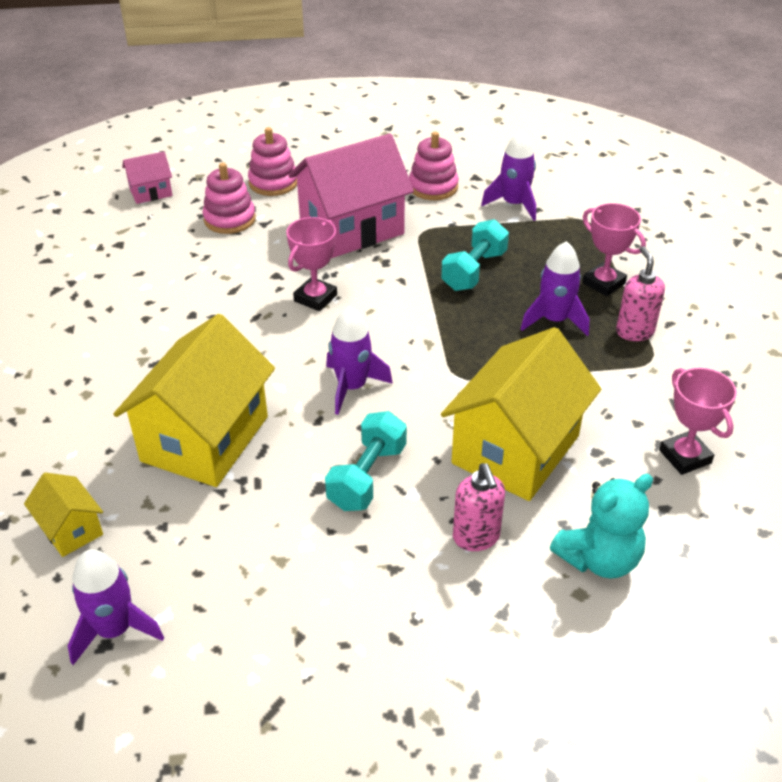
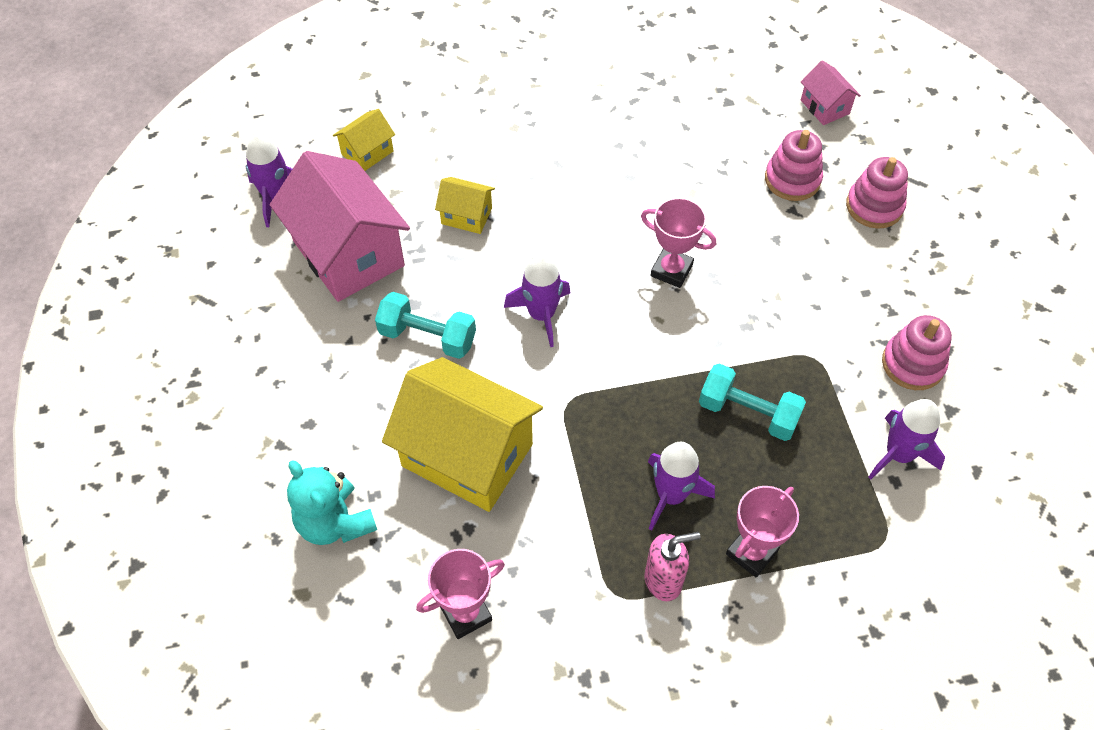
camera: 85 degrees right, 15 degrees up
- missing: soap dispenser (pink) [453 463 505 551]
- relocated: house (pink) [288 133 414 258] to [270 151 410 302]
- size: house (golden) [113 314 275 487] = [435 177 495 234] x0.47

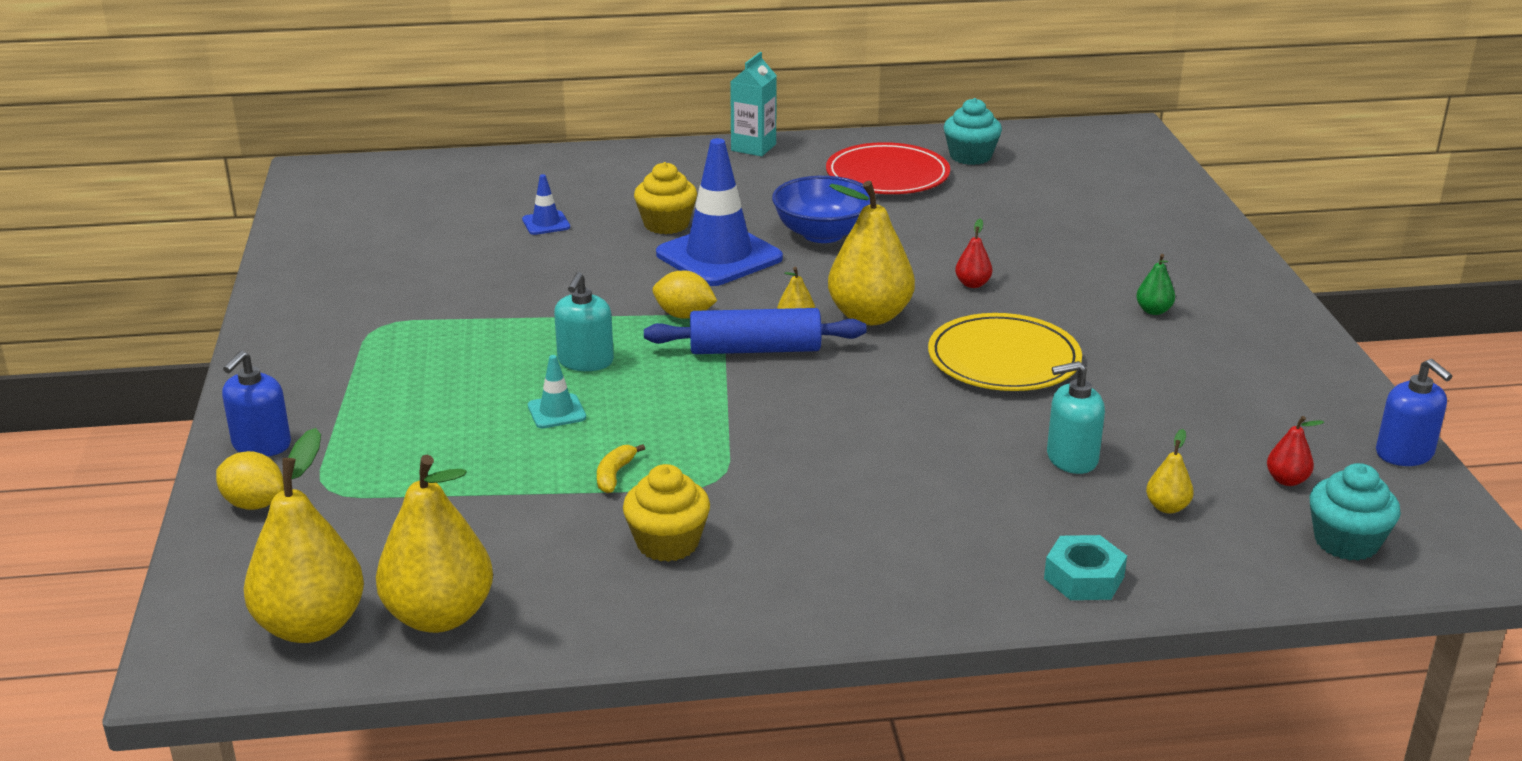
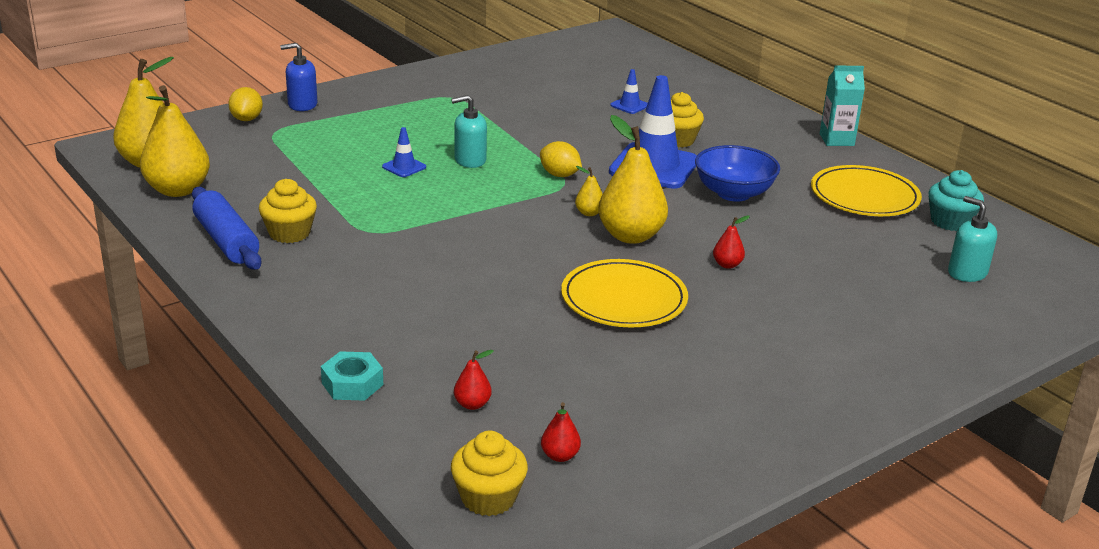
camera: 60 degrees right, 0 degrees up
- missing: toy banana (golden) [597 444 645 493]
- missing: toy pear (emerald) [1136 254 1175 315]
- missing: soap dispenser (cobalt) [1376 359 1452 466]
- relocated: dough roller (cobalt) [644 308 866 354] to [192 187 261 270]
- relocated: soap dispenser (turquoise) [1047 361 1105 474] to [948 196 997 282]
- colour: safety cone (turquoise) [528 355 586 428] to safety cone (cobalt) [382 127 426 177]
- colour: plate (scarlet) [826 142 950 194] to plate (golden) [811 165 922 216]
- colour: toy pear (golden) [1146 429 1194 514] to toy pear (scarlet) [454 350 494 410]
- colour: cupcake (turquoise) [1310 463 1401 561] to cupcake (golden) [451 431 528 516]
- spun: lemon (golden) [653 270 717 319] = [540 141 582 177] 45 degrees counterclockwise

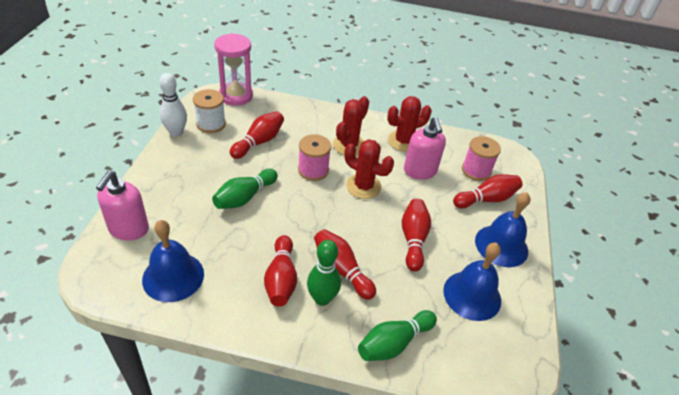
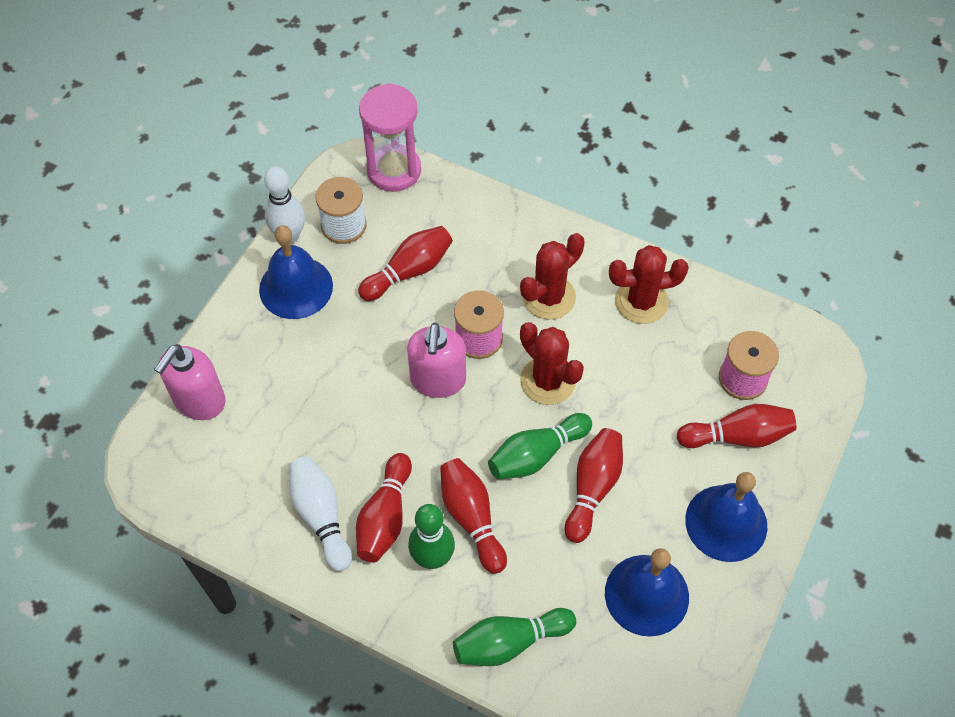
camera: 20 degrees right, 15 degrees up
- appeared: bowling pin (pure white) [290 456 352 572]
- relocated: school bell (cobalt) [142 220 204 302] to [259 225 333 319]
- relocated: bowling pin (emerald) [212 169 278 209] to [488 413 592 479]
- relocated: soap dispenser (pink) [404 117 446 180] to [407 322 466 398]

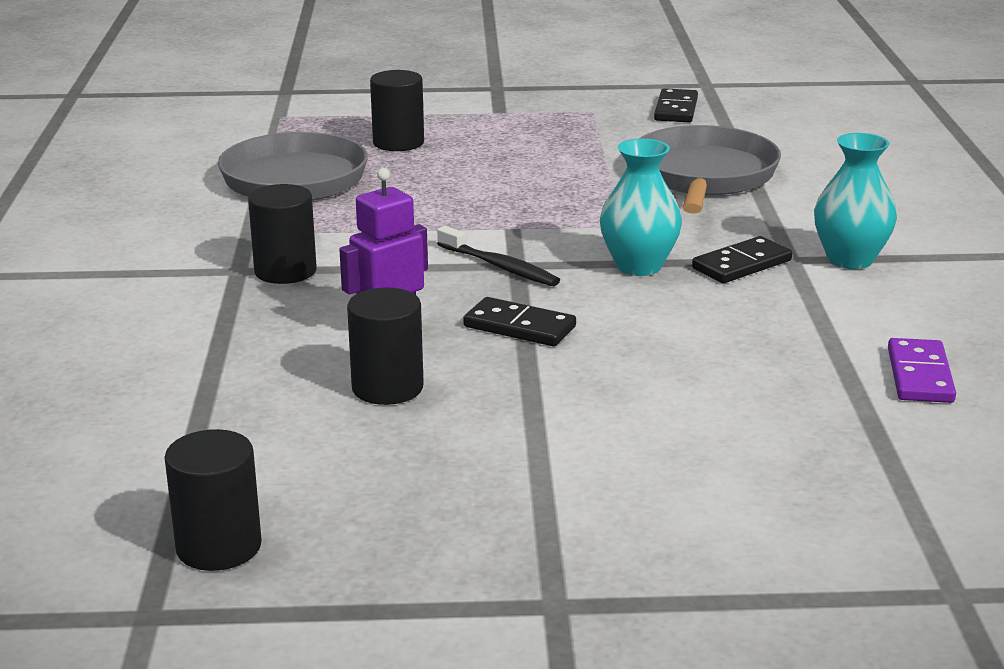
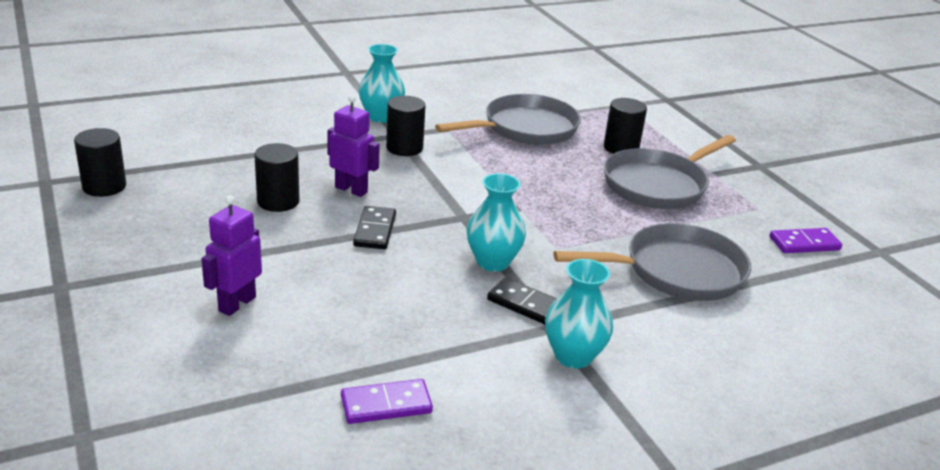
camera: 65 degrees right, 5 degrees up
- missing: tooth brush (ebony) [437 226 560 286]
- appeared: toy robot (royal purple) [201 195 262 316]
- appeared: flower vase (turquoise) [359 44 405 123]
- appeared: frying pan (gray) [604 135 736 209]
- colour: domino (ebony) [654 88 698 122] to domino (royal purple) [769 228 842 253]

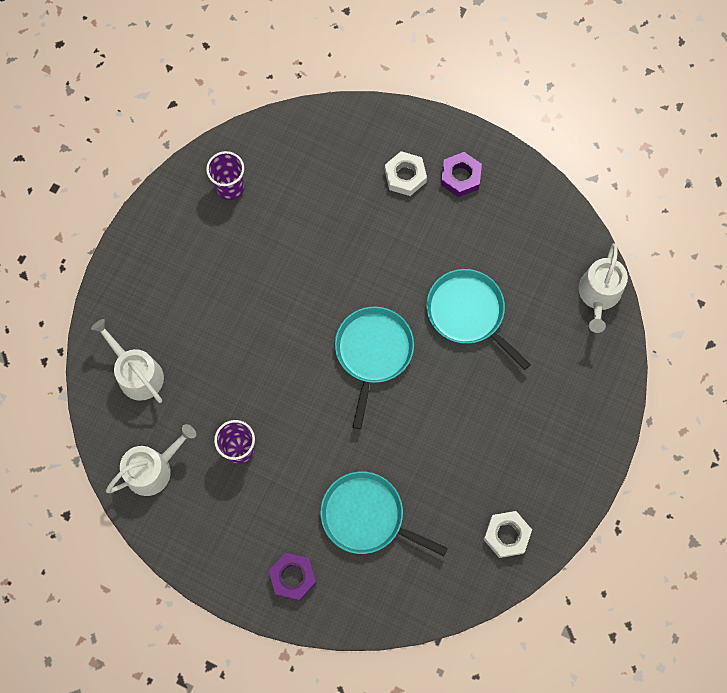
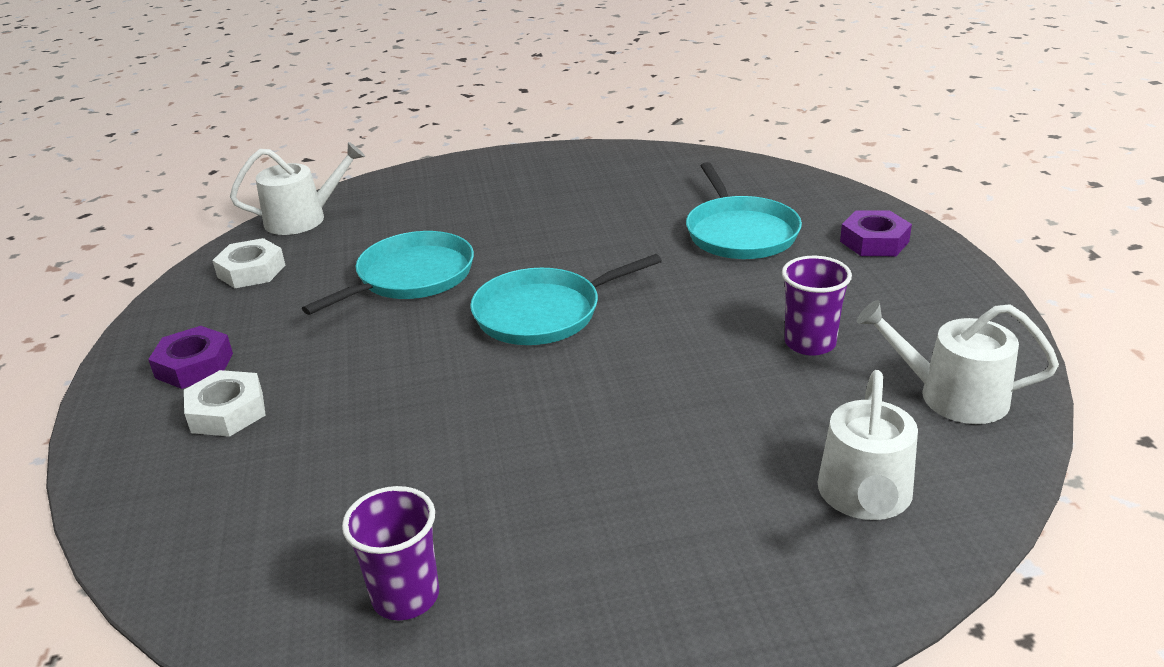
camera: 125 degrees left, 40 degrees down
- relocated: hexagon nut (pure white) [483 511 532 558] to [212 238 285 288]
- spun: frying pan (turquoise) [426 269 531 370] = [302 231 474 315] 150 degrees counterclockwise

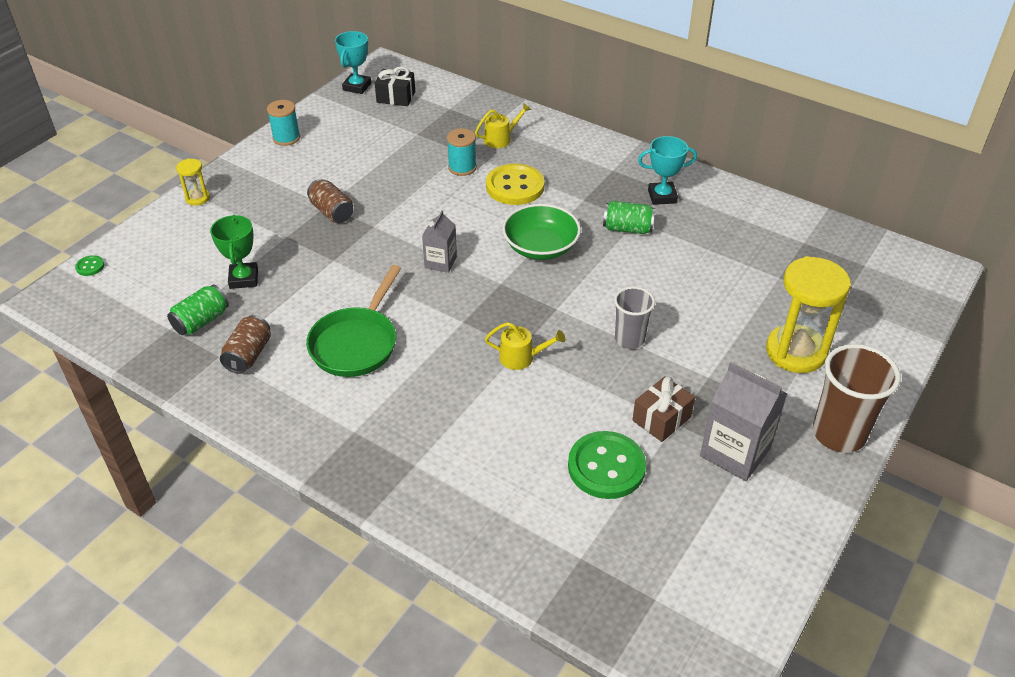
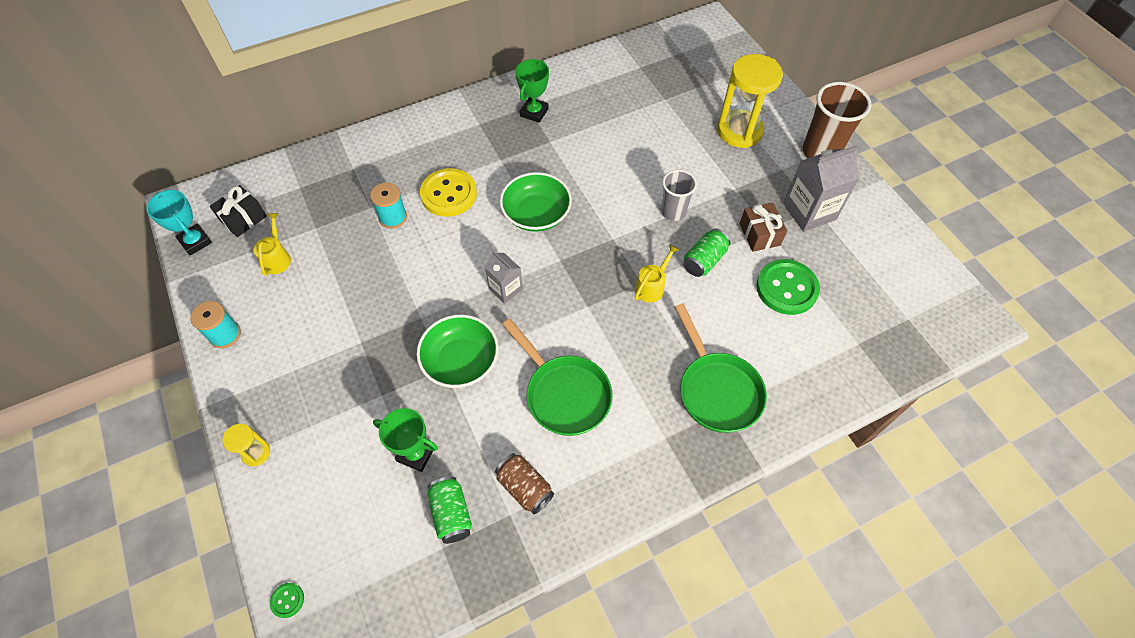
camera: 60 degrees left, 15 degrees up
- missing: can (dark brown) [307 179 353 223]
- appeared: deep dish (emerald) [417 315 499 388]
- appeared: frying pan (emerald) [675 304 767 433]
- relocated: watering pot (golden) [475 103 531 148] to [254 213 291 276]
- relocated: can (emerald) [603 201 655 234] to [684 229 730 277]
- colour: award cup (turquoise) [638 136 697 205] to award cup (emerald) [515 59 549 123]

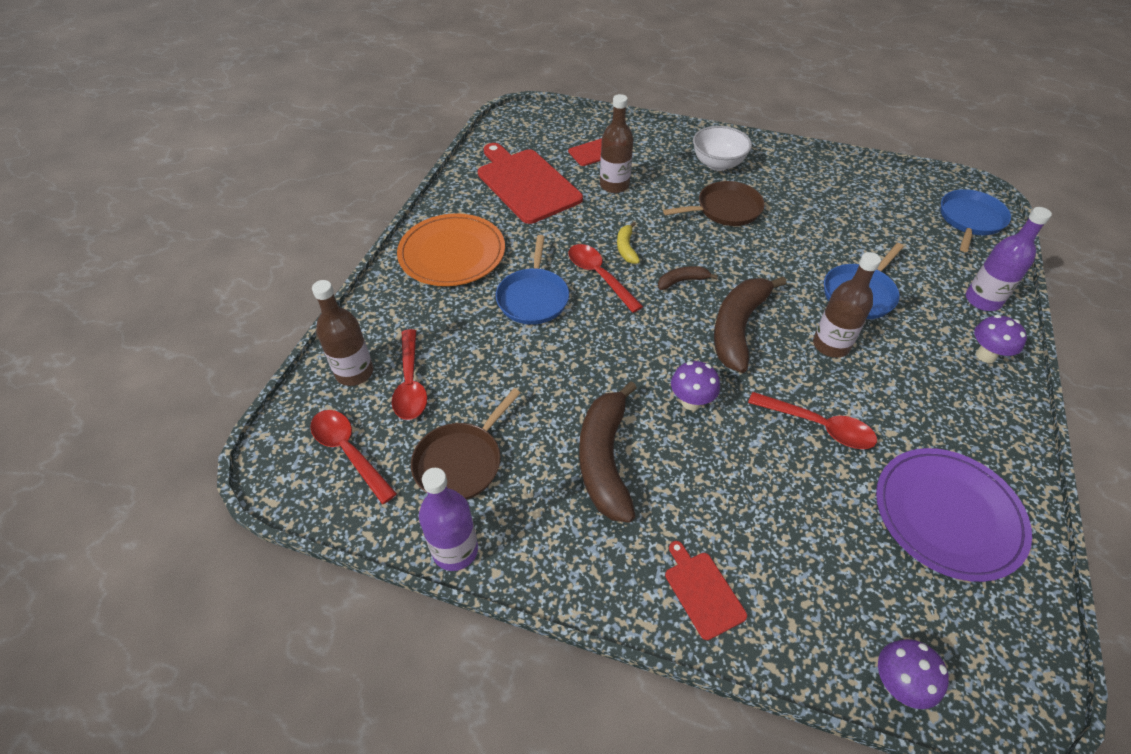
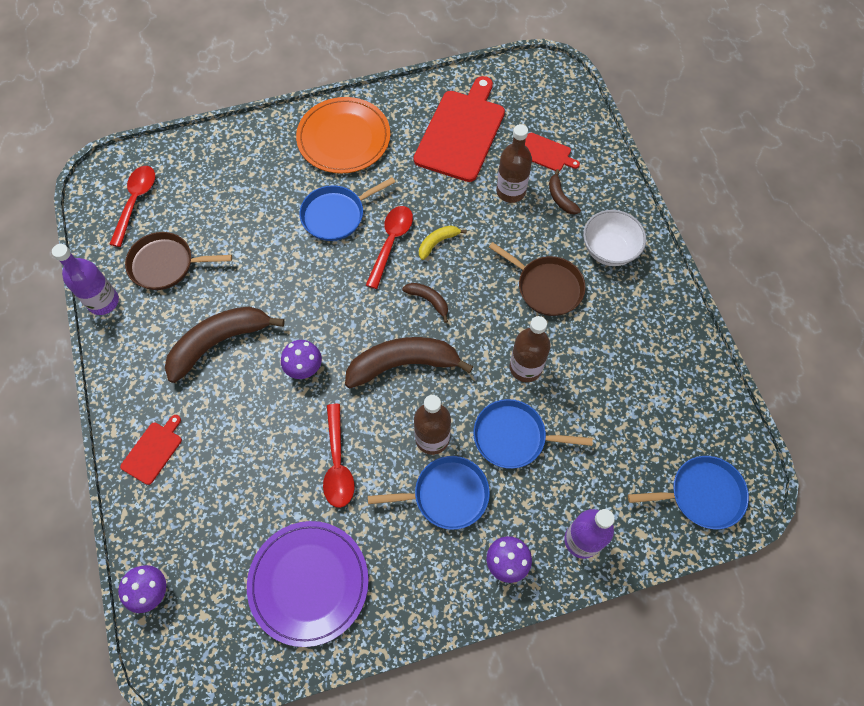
camera: 55 degrees right, 15 degrees up
- missing: spoon (scarlet) [392 329 427 420]
- appeared: frying pan (cobalt) [368 456 490 530]
- appeared: toy banana (dark brown) [549 169 581 214]
- relocated: drink bottle (dark brown) [312 280 373 386] to [510 316 551 382]

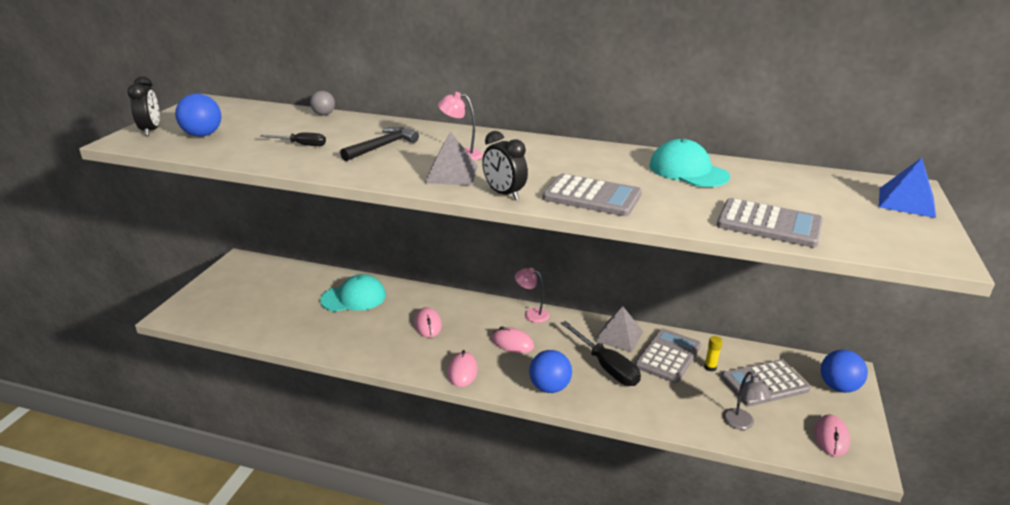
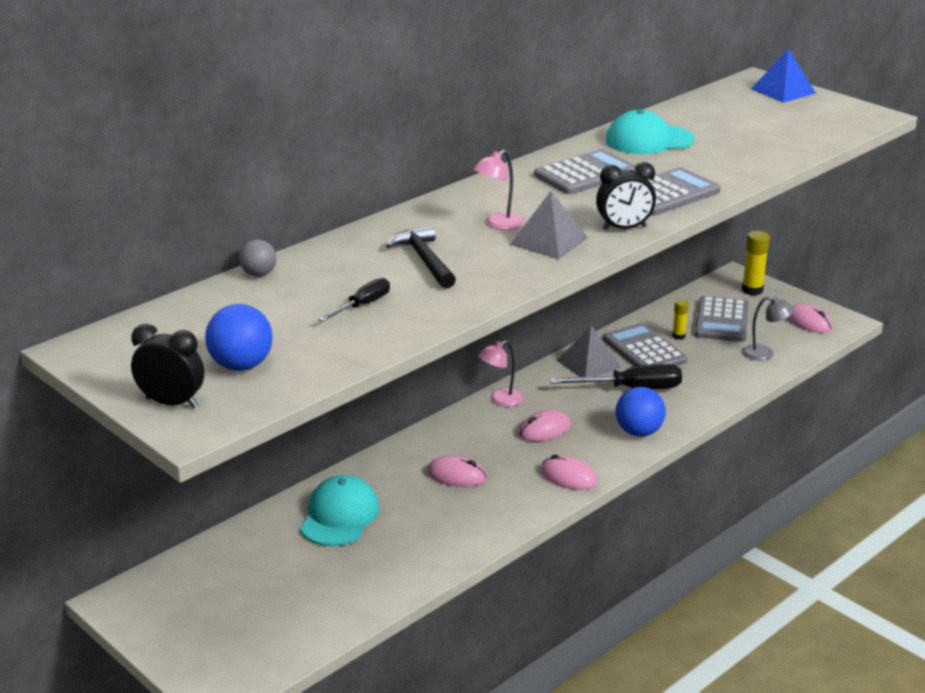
camera: 60 degrees left, 0 degrees up
- relocated: calculator (gray) [717 198 823 248] to [534 149 638 194]
- exchanged: ball (cobalt) [821 350 868 393] to glue stick (golden) [742 231 770 295]

